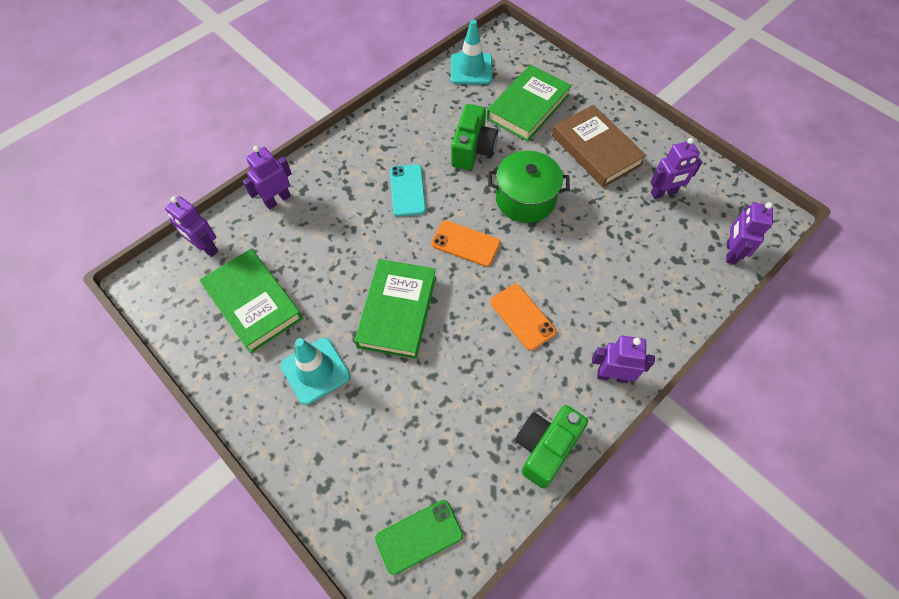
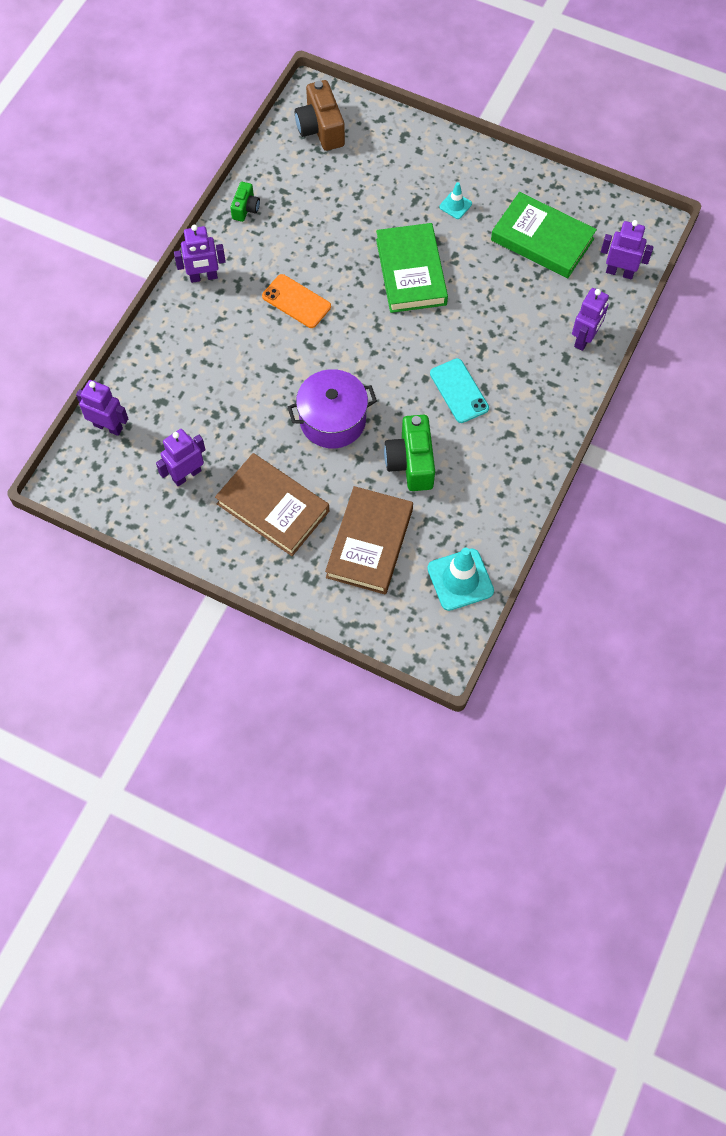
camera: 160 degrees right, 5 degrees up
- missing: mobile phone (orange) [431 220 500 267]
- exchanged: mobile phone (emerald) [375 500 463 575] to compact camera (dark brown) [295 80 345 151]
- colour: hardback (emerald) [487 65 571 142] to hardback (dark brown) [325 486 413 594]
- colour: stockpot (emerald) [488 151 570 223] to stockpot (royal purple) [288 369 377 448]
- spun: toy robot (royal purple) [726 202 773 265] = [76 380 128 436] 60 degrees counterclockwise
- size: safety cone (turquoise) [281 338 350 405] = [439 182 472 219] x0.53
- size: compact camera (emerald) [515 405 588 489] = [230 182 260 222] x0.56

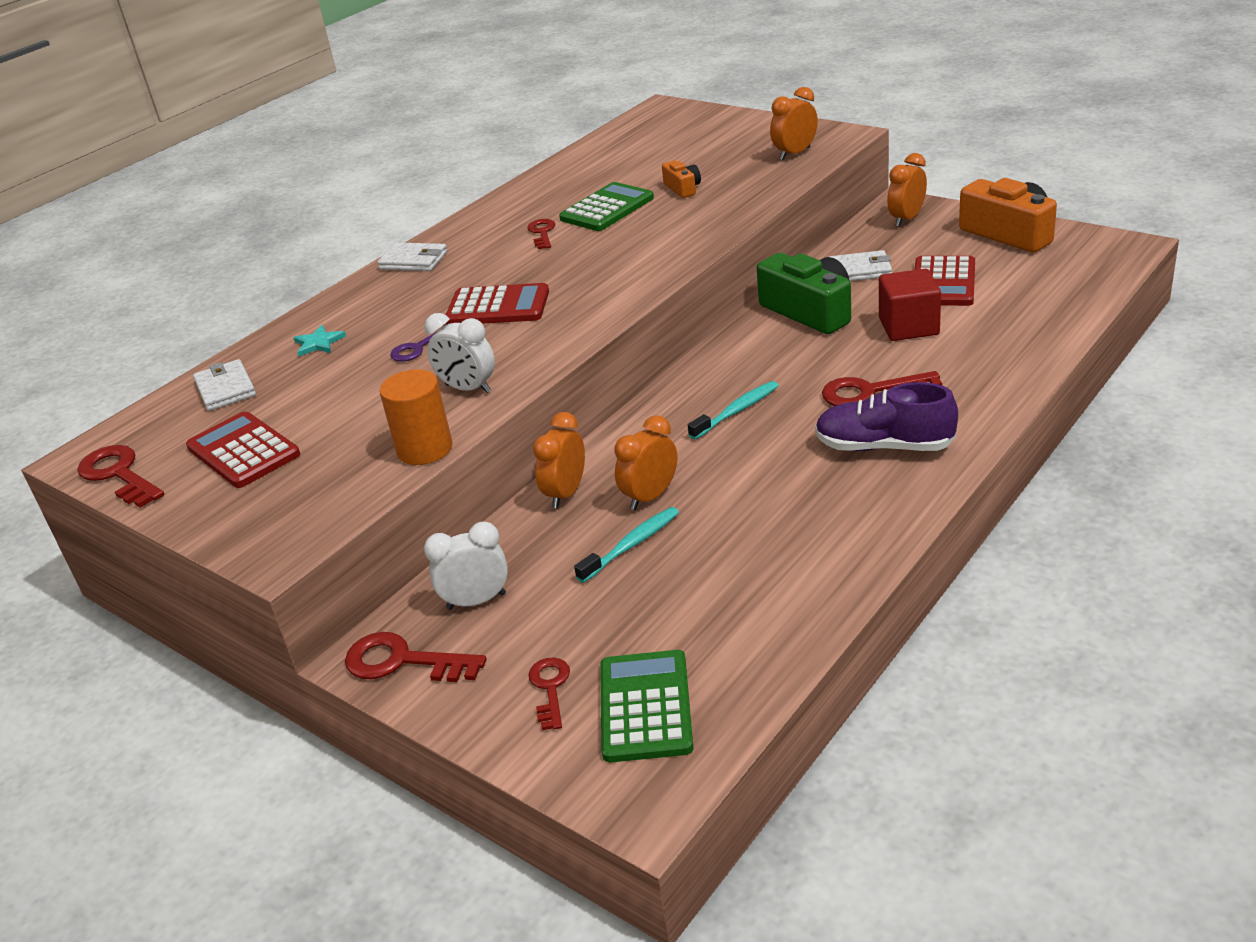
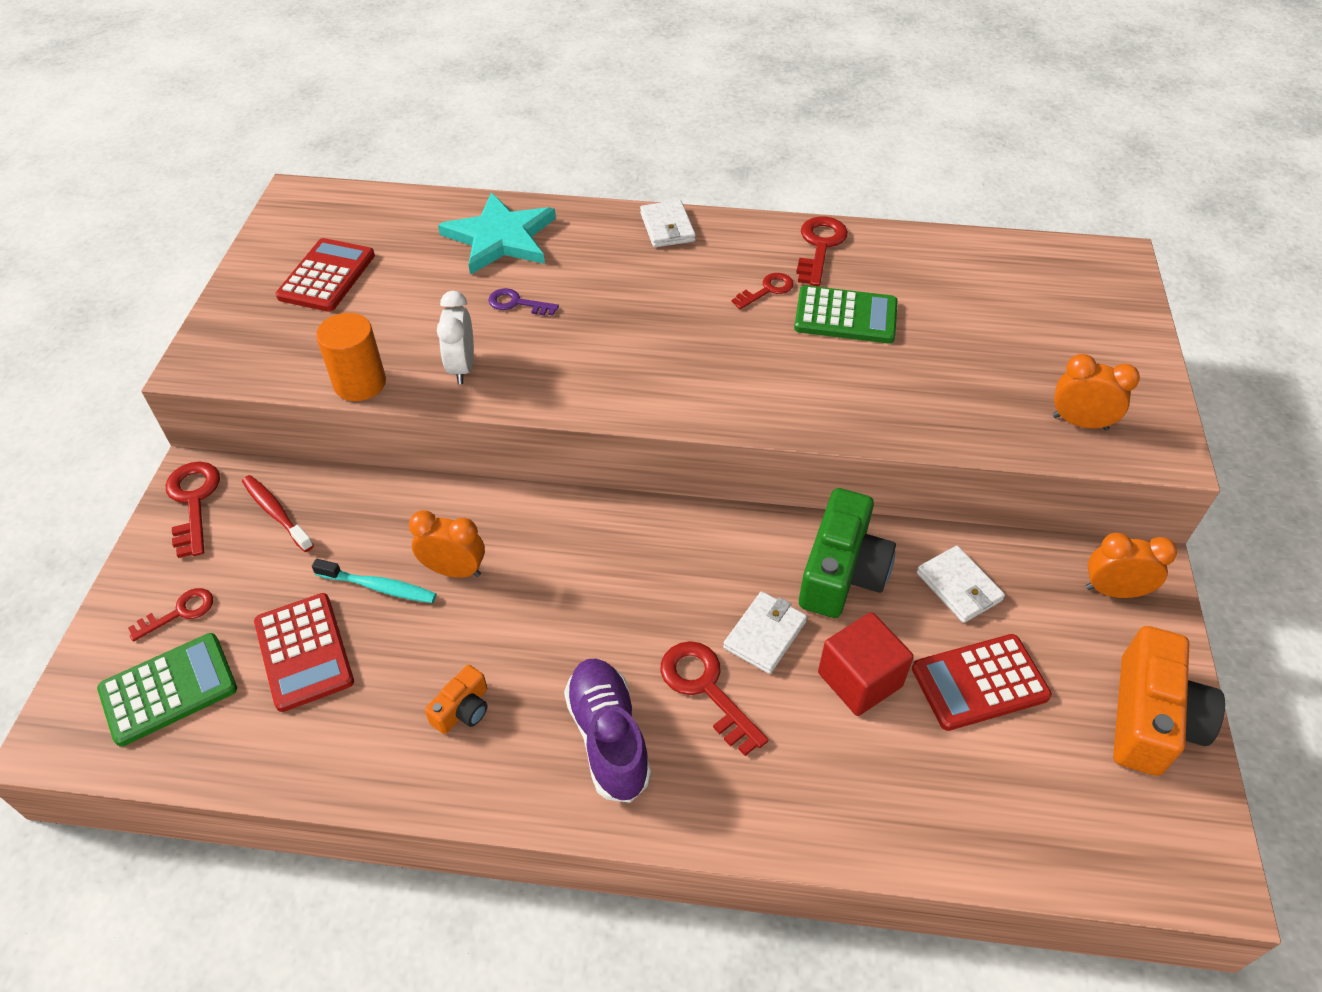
camera: 55 degrees right, 15 degrees up
- missing: bedside clock (orange) [533 412 585 509]
- missing: tooth brush (turquoise) [688 381 779 440]
- relocated: door key (scarlet) [78 445 164 508] to [796 216 848 287]
- relocated: wallet (pure white) [193 359 256 411] to [723 591 807 674]
- relocated: calculator (scarlet) [446 283 549 324] to [254 593 354 712]
- relocated: compact camera (orange) [662 160 701 198] to [425 665 488 734]
- exchanged: bedside clock (pure white) [424 522 508 610] to tooth brush (scarlet) [242 475 314 552]
- size: five-pointed star (turquoise) [293 325 346 357] = [438 192 556 275] x2.40

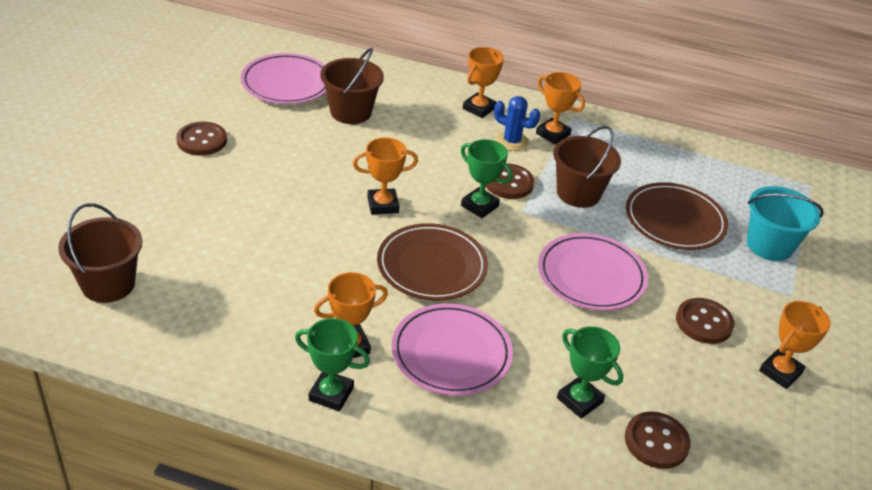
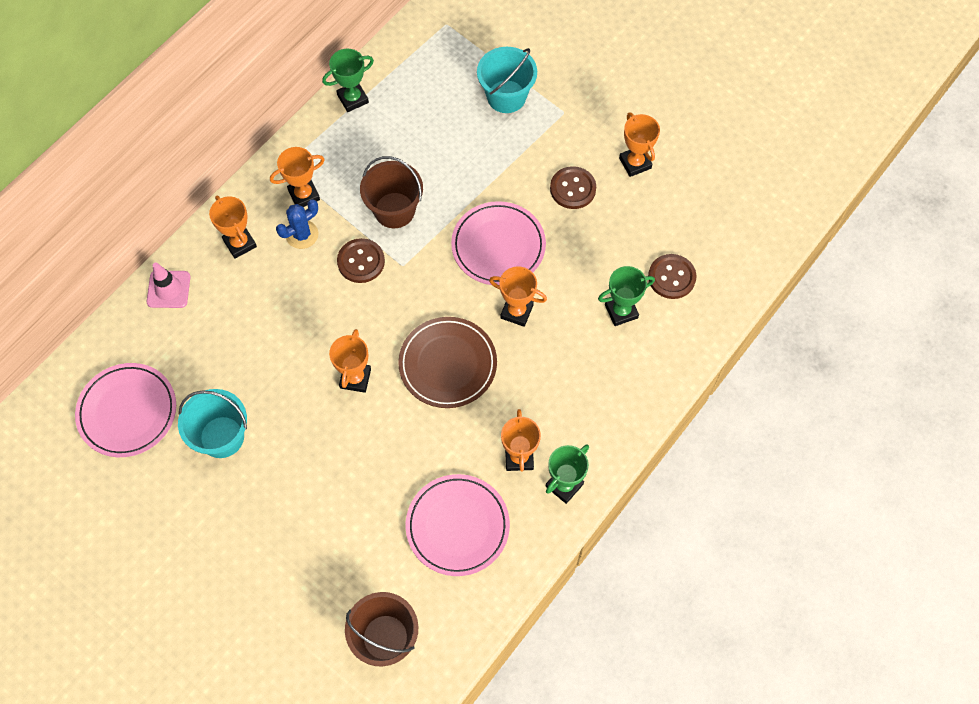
camera: 65 degrees left, 25 degrees up
- missing: button (dark brown) [176 122 227 156]
- missing: sand bucket (dark brown) [320 48 384 124]
- missing: plate (dark brown) [626 182 728 250]
- appeared: safety cone (pink) [147 263 190 308]
- appeared: sand bucket (turquoise) [178 389 247 458]
- appeared: award cup (orange) [489 267 547 327]
- relocated: plate (pink) [392 304 513 396] to [406 474 510 576]
- relocated: award cup (emerald) [461 139 512 218] to [322 49 374 112]

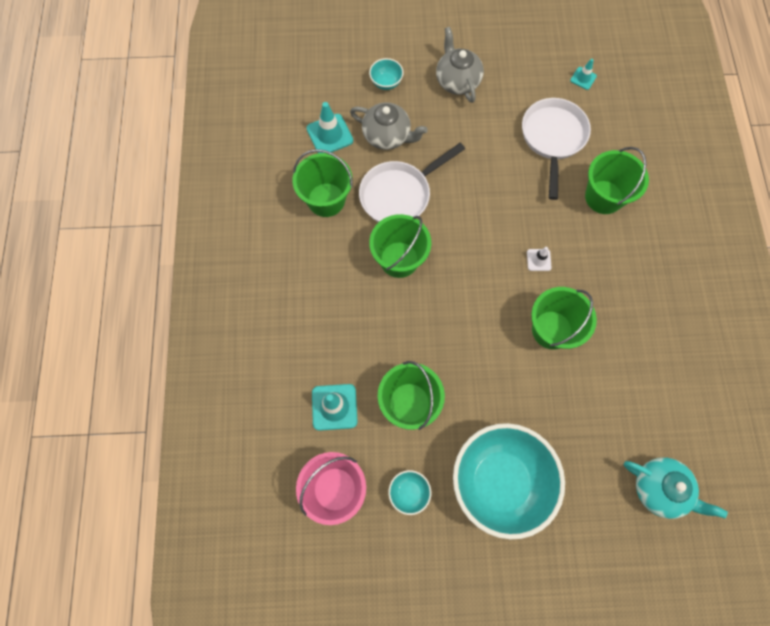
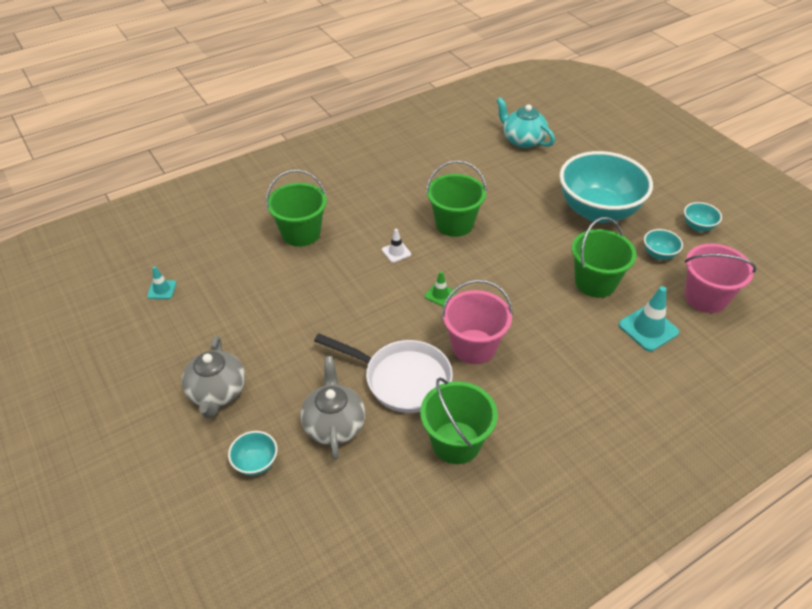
camera: 120 degrees left, 25 degrees down
- missing: safety cone (turquoise) [307 102 353 153]
- missing: frying pan (pure white) [522 98 591 200]
- appeared: safety cone (emerald) [425 271 456 306]
- appeared: deep dish (turquoise) [684 202 722 232]
- colour: sand bucket (emerald) [369 214 431 278] to sand bucket (pink) [442 280 513 364]
- spun: teapot (gray) [436 27 484 103] = [182 336 245 418] 45 degrees counterclockwise
- spun: teapot (turquoise) [624 457 728 519] = [496 97 555 148] 45 degrees counterclockwise

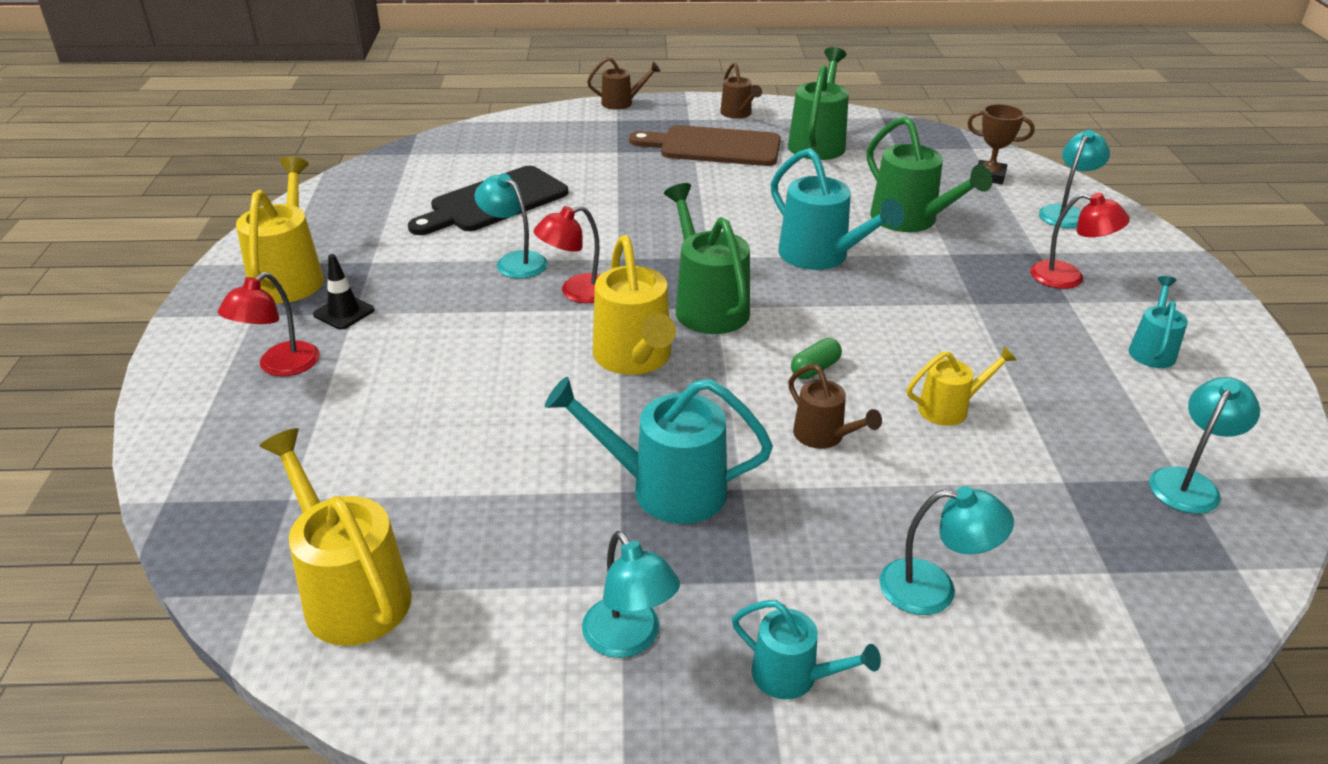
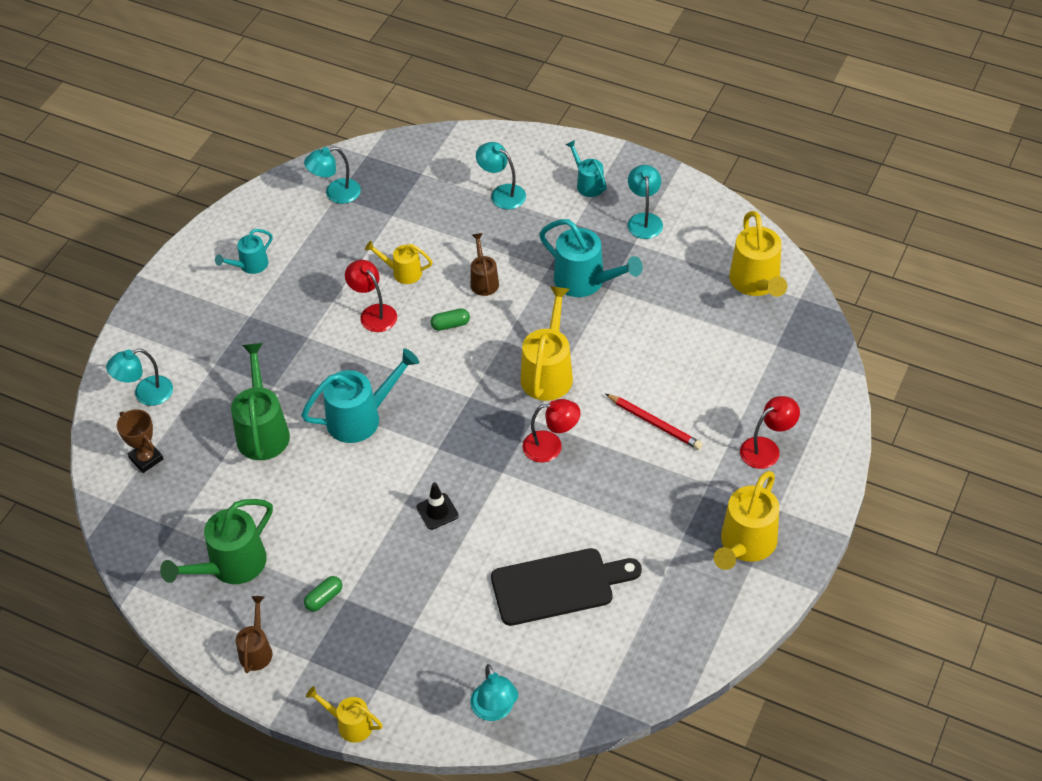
camera: 150 degrees left, 15 degrees up
- missing: watering pot (emerald) [664 183 750 334]
- appeared: pencil (scarlet) [606 394 702 450]
- relocated: safety cone (ebony) [313 254 375 329] to [417 482 459 530]
- relocated: reading lamp (turquoise) [474 173 548 279] to [470 664 518 721]
- relocated: reading lamp (scarlet) [1030 193 1130 289] to [345 260 397 332]
- exchanged: bread board (dark brown) [629 125 781 166] to pill (emerald) [304 576 342 612]
- colour: watering pot (dark brown) [587 57 661 110] to watering pot (golden) [306 686 383 743]
- spun: watering pot (turquoise) [771 148 904 270] = [301 349 419 443] 75 degrees clockwise

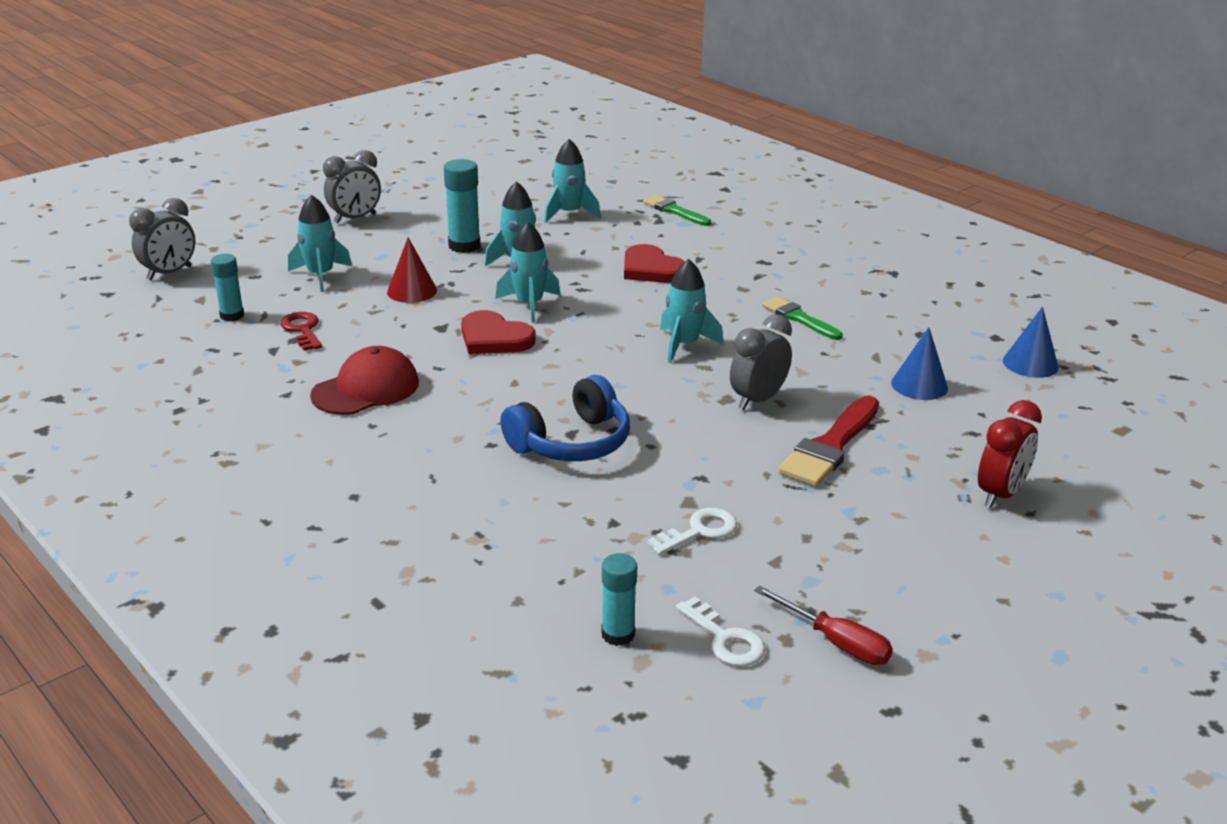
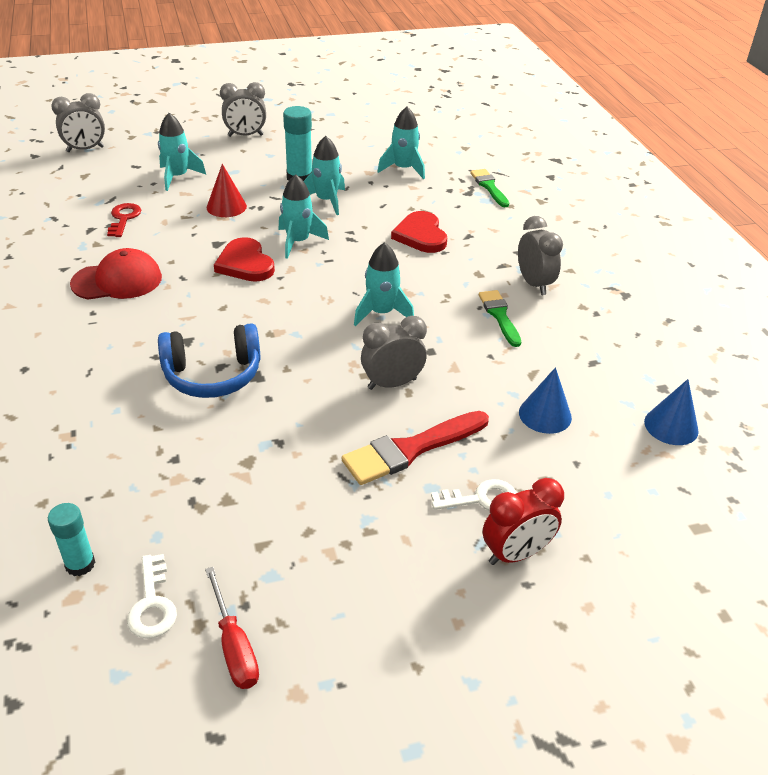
camera: 25 degrees right, 10 degrees up
- missing: glue stick (turquoise) [211 254 244 321]
- appeared: bedside clock (gray) [518 216 563 295]
- relocated: door key (pure white) [647 508 737 555] to [431 479 517 511]

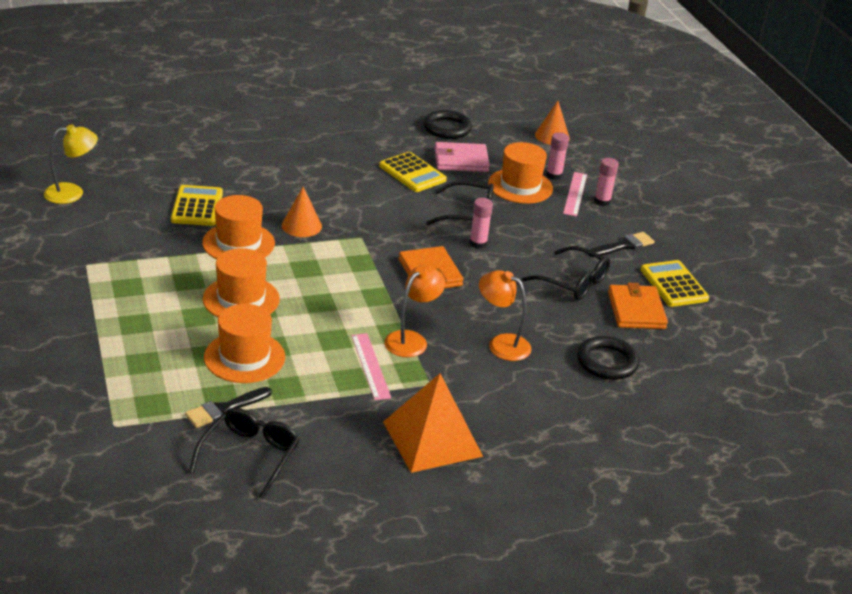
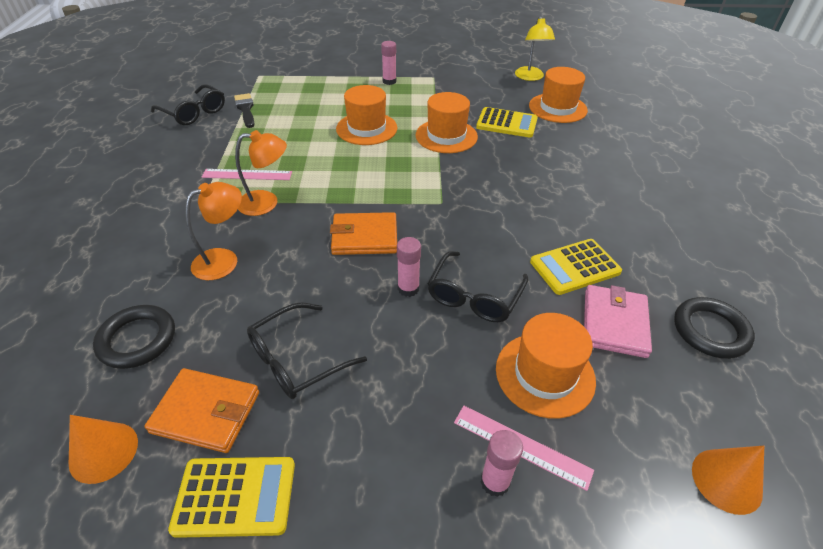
camera: 110 degrees right, 10 degrees up
- missing: pyramid (orange) [383 373 483 473]
- missing: brush (ebony) [588 232 655 257]
- relocated: top hat (orange) [204 304 285 383] to [529 67 588 123]
- relocated: solid cone (orange) [282 187 322 237] to [69 415 138 484]
- relocated: glue stick (pink) [546 132 569 180] to [381 41 397 85]
- spun: reading lamp (orange) [384 265 445 357] = [235 130 287 216] 60 degrees counterclockwise

